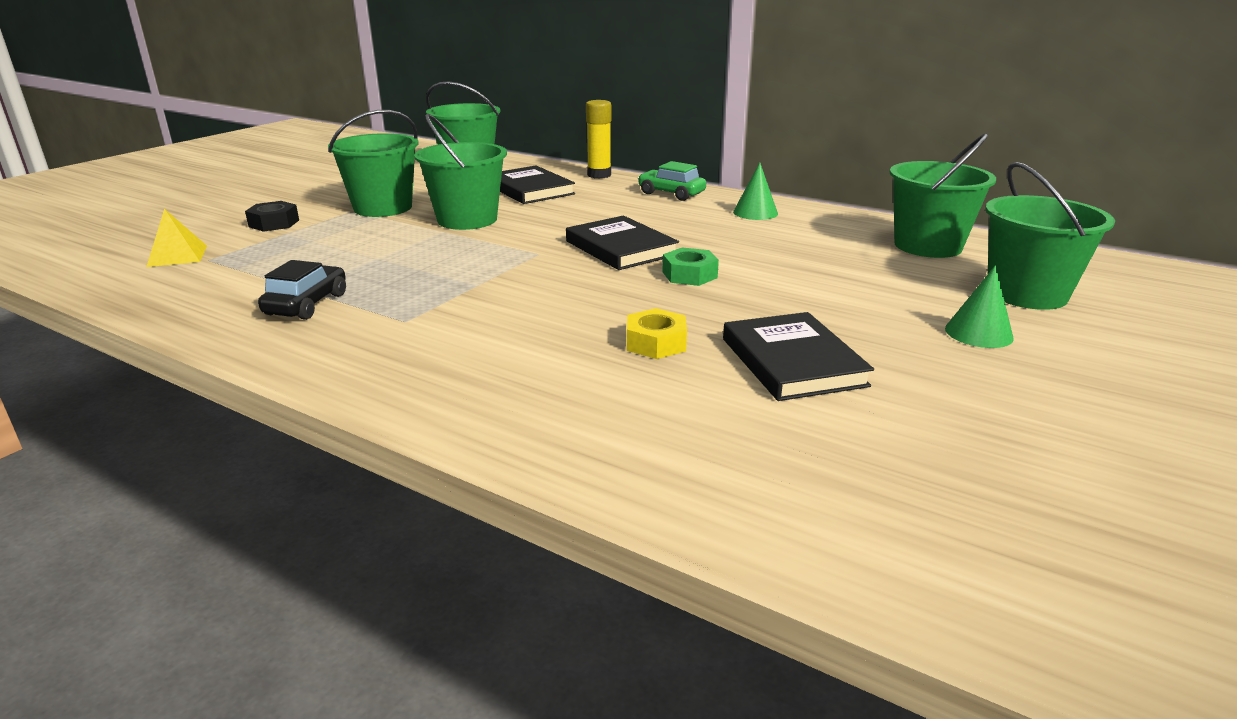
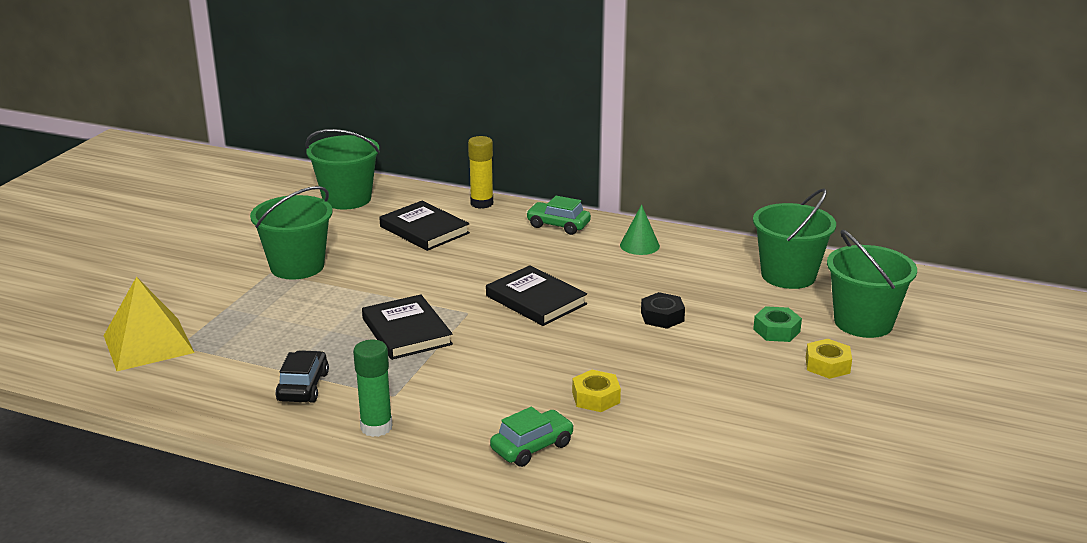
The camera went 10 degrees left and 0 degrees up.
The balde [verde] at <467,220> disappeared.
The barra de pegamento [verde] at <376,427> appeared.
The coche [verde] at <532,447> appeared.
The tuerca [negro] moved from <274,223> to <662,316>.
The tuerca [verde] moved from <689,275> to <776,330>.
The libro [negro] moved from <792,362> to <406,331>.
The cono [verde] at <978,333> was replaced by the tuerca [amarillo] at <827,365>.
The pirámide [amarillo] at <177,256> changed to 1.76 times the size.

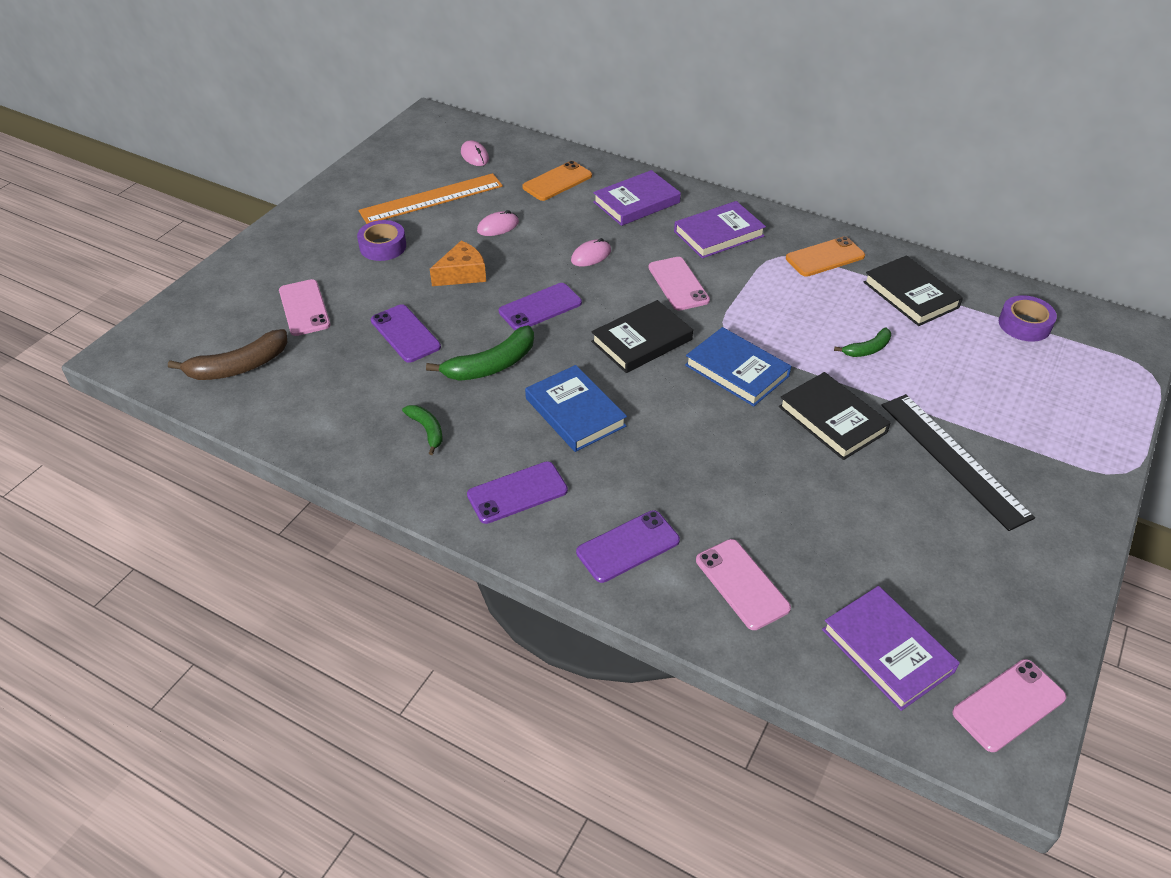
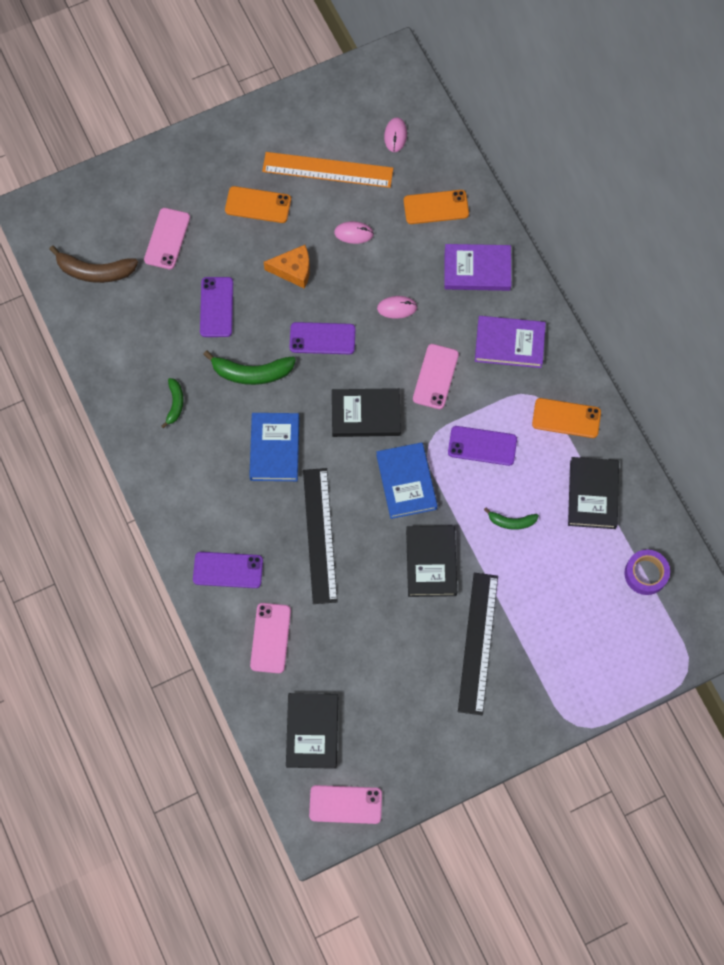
The camera went 35 degrees right and 25 degrees up.
The regla [negro] at <320,535> appeared.
The móvil [morado] moved from <517,493> to <482,446>.
The cinta adhesiva [morado] at <383,246> was replaced by the móvil [naranja] at <258,205>.
The libro [morado] at <887,650> became the libro [negro] at <312,731>.

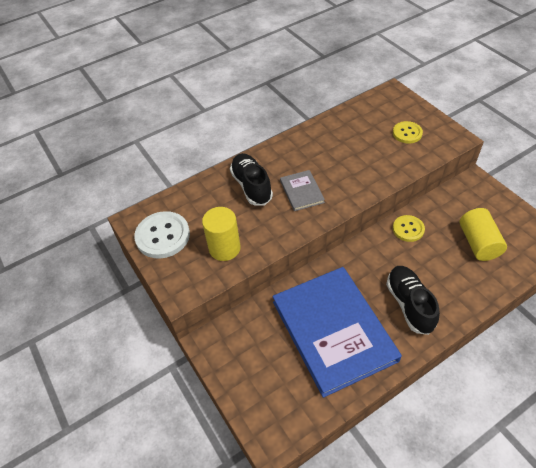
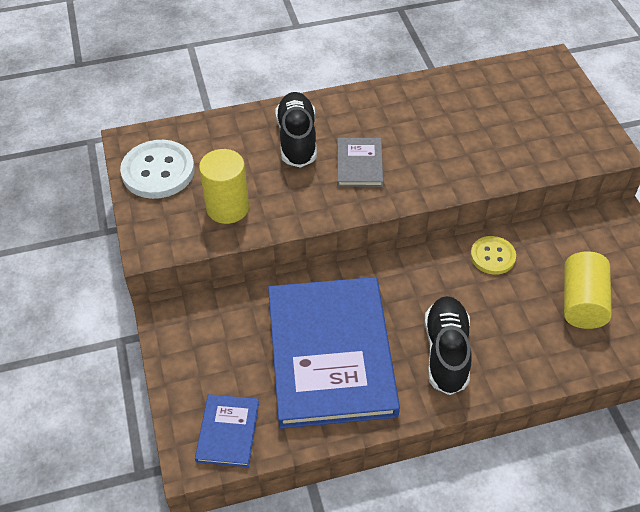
The camera went 15 degrees right and 0 degrees up.
The botón [amarillo] at <407,133> disappeared.
The libro [azul] at <228,431> appeared.

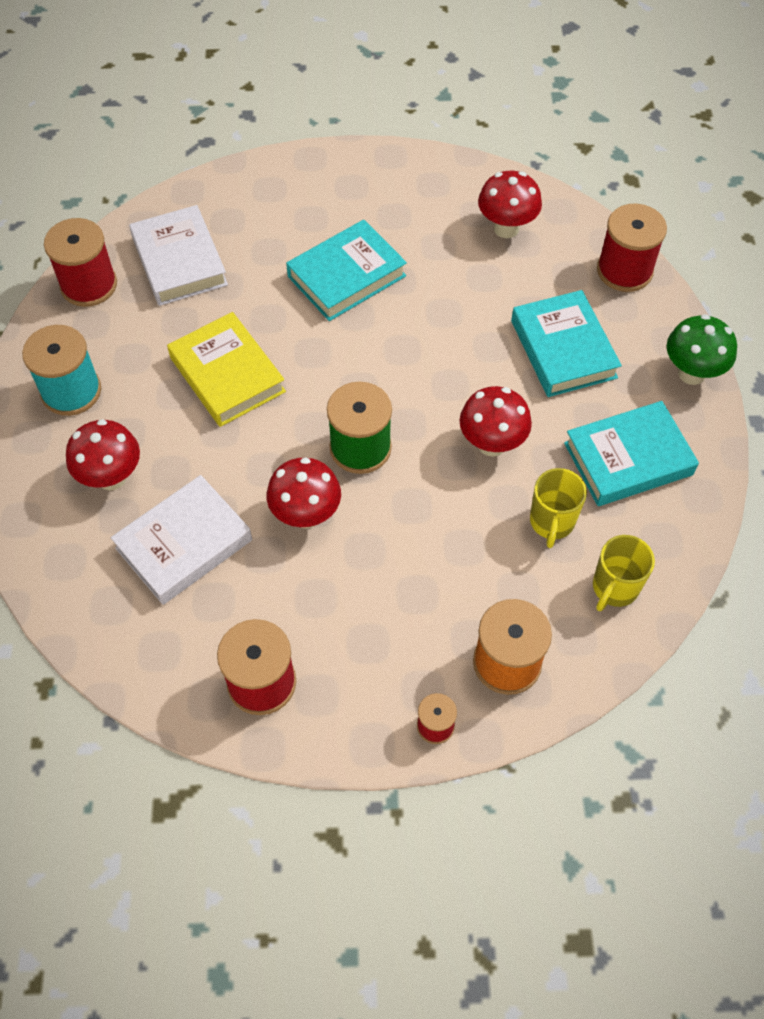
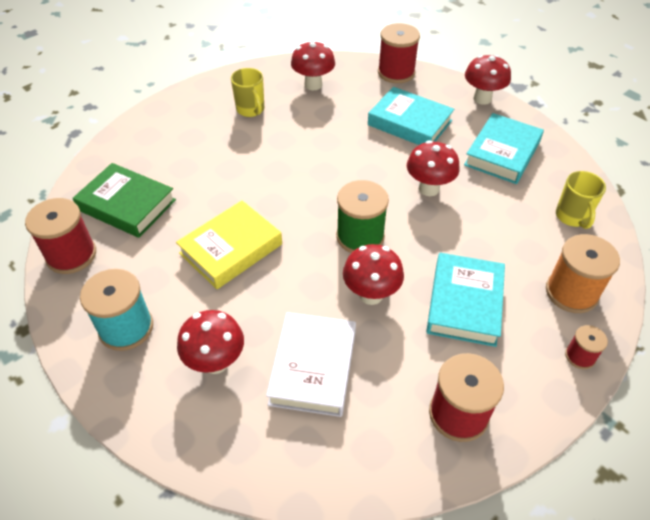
The camera went 40 degrees left and 10 degrees down.
The libro [turquesa] moved from <346,276> to <464,303>.
The taza [amarillo] moved from <551,522> to <251,110>.
The libro [blanco] at <179,261> became the libro [verde] at <127,205>.
The seta [verde] at <691,373> became the seta [rojo] at <482,99>.
The libro [amarillo] at <227,375> turned 60 degrees counterclockwise.

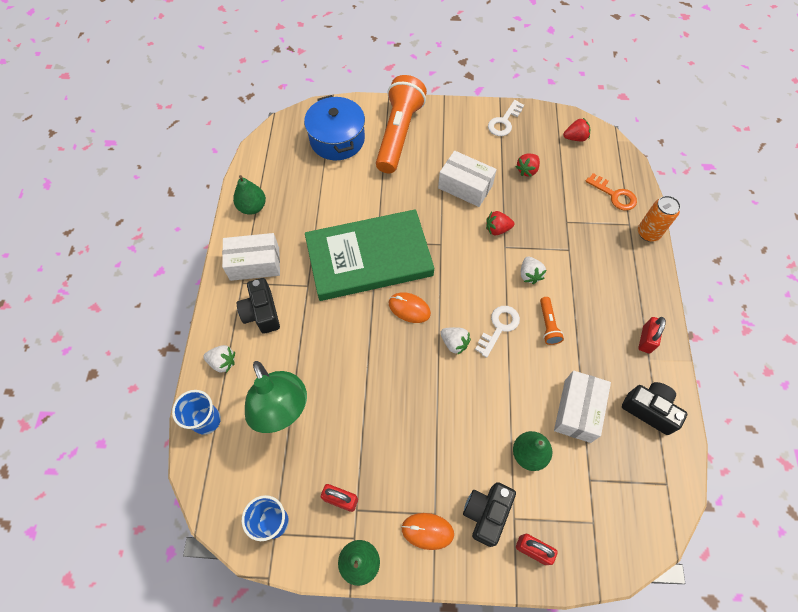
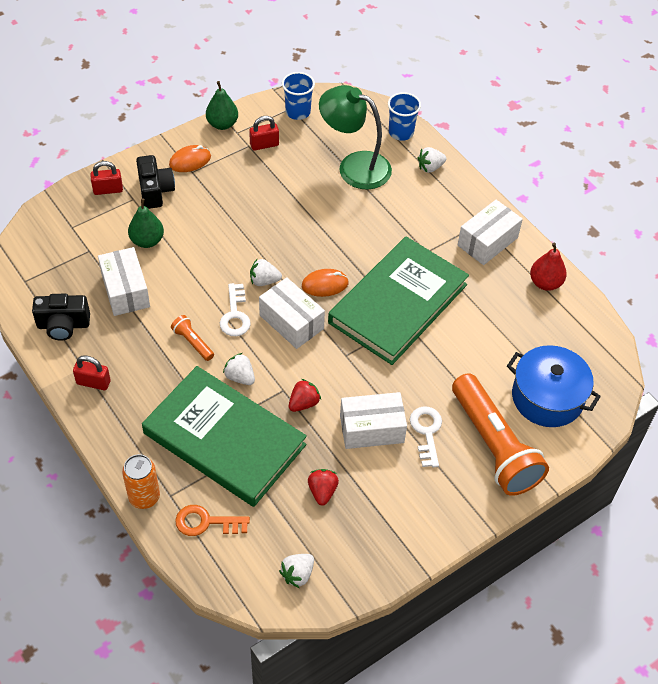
The camera went 140 degrees right and 10 degrees down.
The cámara [negro] at <262,313> disappeared.
The libro [verde] at <224,439> appeared.
The caja [blanco] at <291,322> appeared.
The llave [blanco] moved from <504,122> to <426,432>.
The pera [verde] at <252,207> became the pera [rojo] at <545,283>.
The fresa [rojo] at <575,138> became the fresa [blanco] at <297,574>.
The candado [rojo] at <646,339> turned 60 degrees counterclockwise.

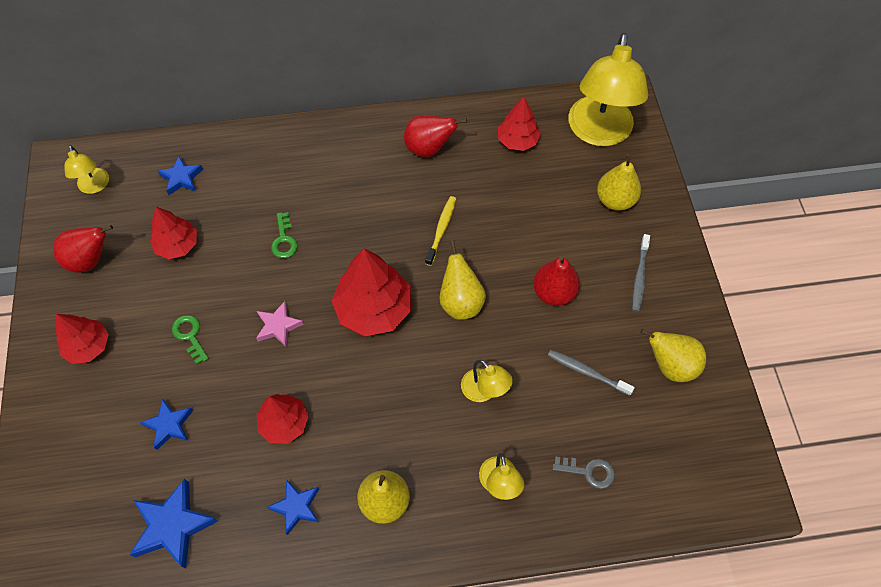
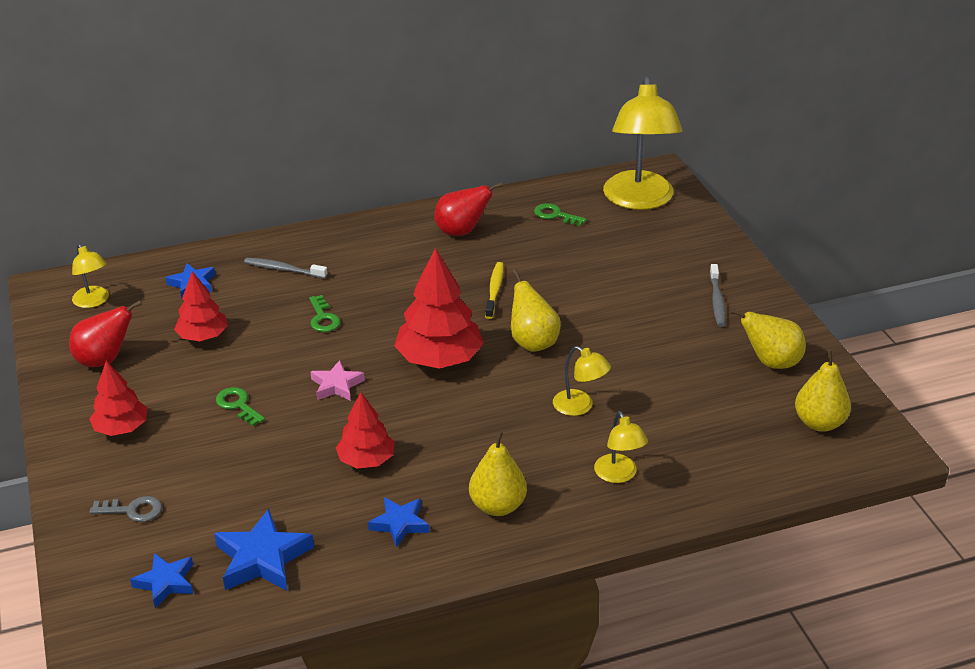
The camera went 10 degrees left and 25 degrees down.
The pera [rojo] at <553,292> disappeared.
The estrella [azul] moved from <169,425> to <165,582>.
The cepillo de dientes [gris] moved from <587,372> to <283,269>.
The llave [gris] moved from <588,471> to <133,510>.
The pera [amarillo] moved from <615,200> to <819,423>.
The árbol [rojo] at <517,140> was replaced by the llave [verde] at <555,215>.

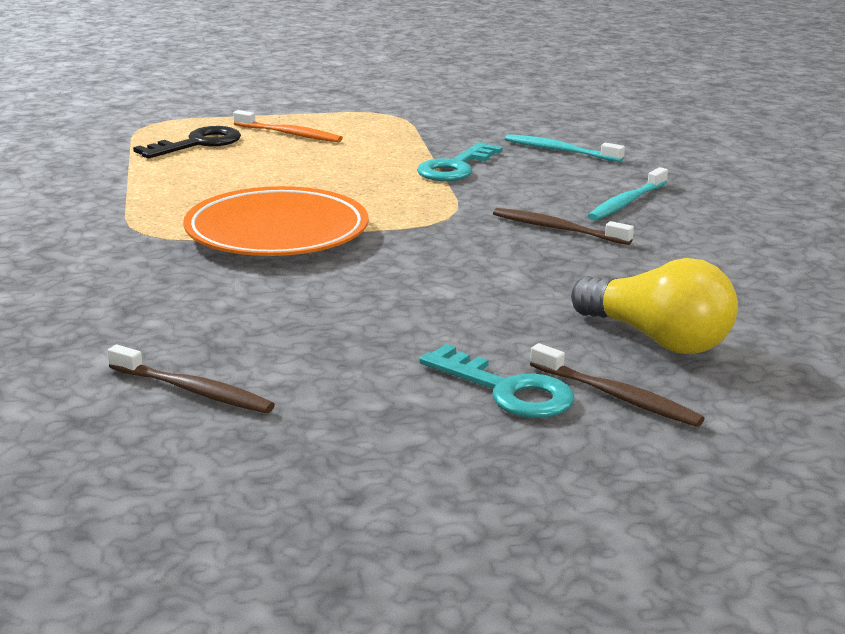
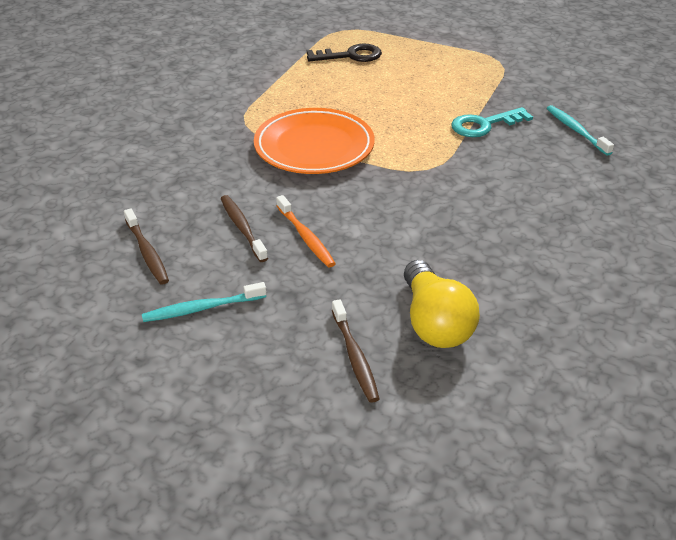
The camera went 35 degrees right and 15 degrees up.
The llave [turquesa] at <507,390> disappeared.
The cepillo de dientes [naranja] moved from <290,134> to <306,237>.
The cepillo de dientes [marrón] moved from <557,229> to <242,228>.
The cepillo de dientes [turquesa] moved from <626,202> to <202,308>.

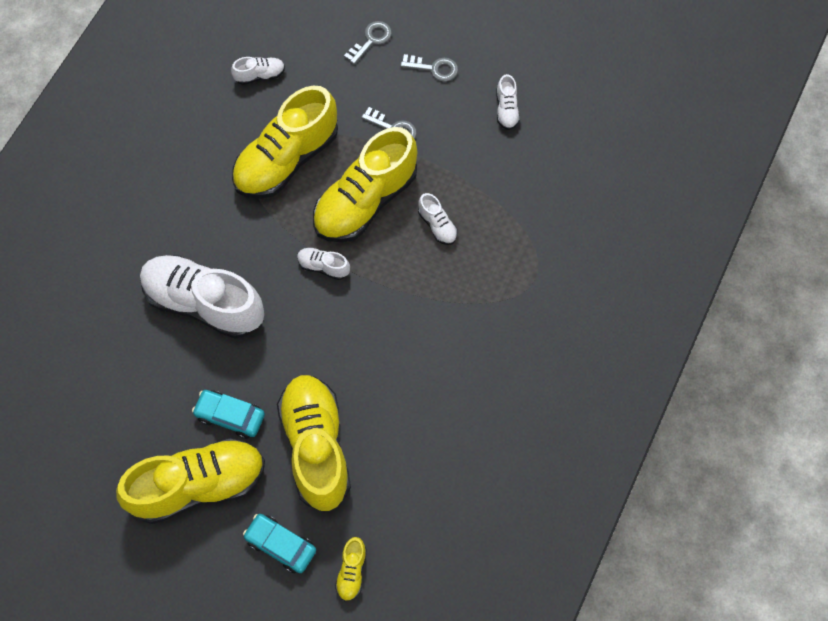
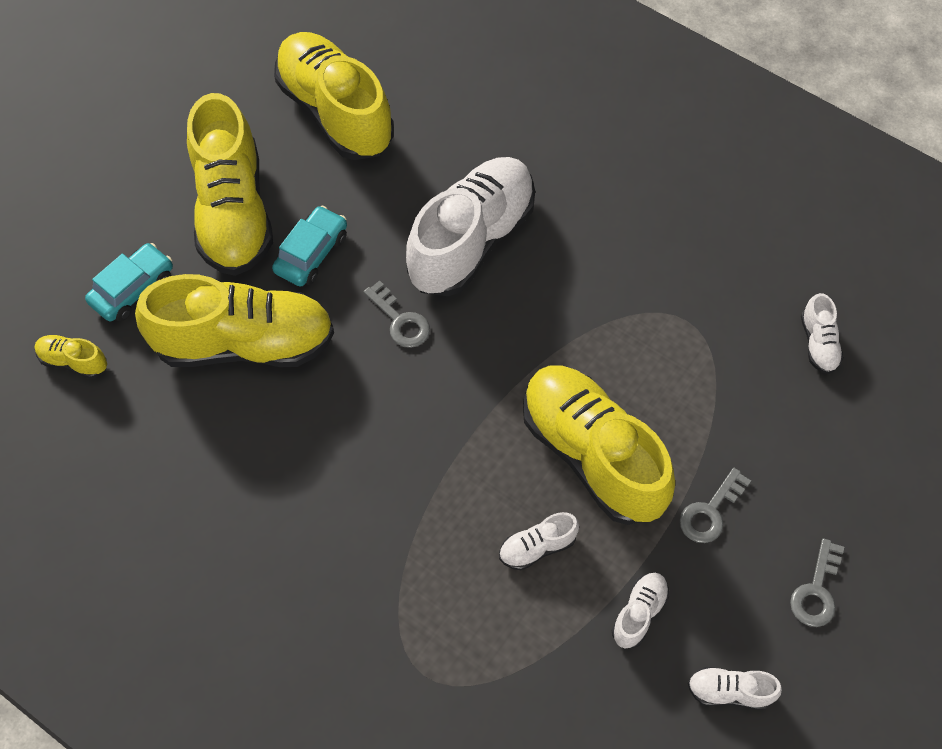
The camera went 100 degrees right and 5 degrees down.
The zapato [amarillo] moved from <286,159> to <335,112>.
The zapato [blanco] moved from <323,266> to <639,613>.
The llave [gris] moved from <371,40> to <400,320>.

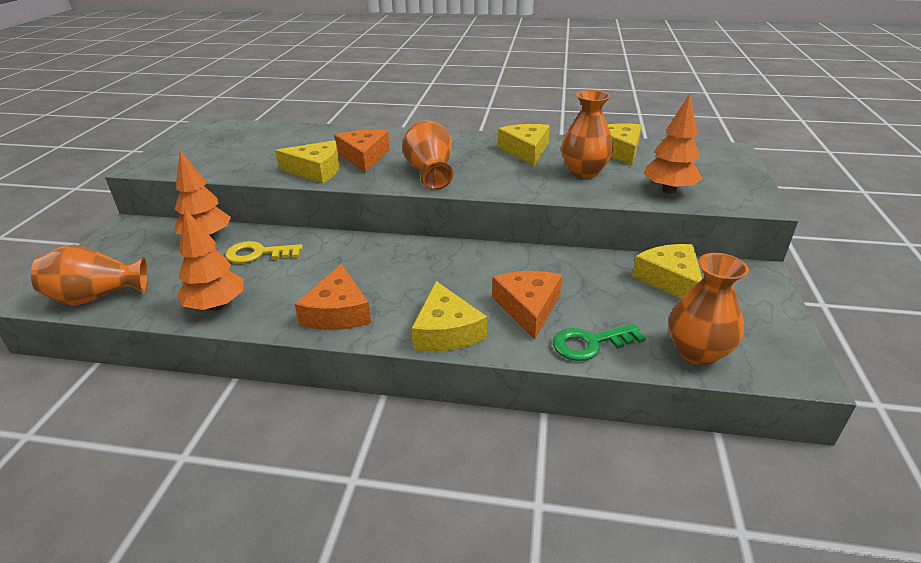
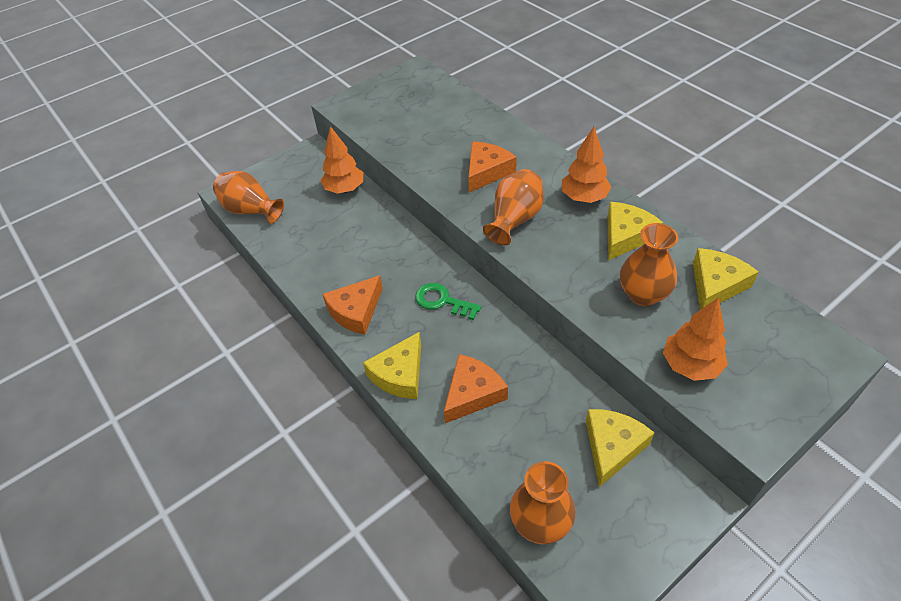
The camera went 45 degrees right and 15 degrees up.
The llave [amarillo] at <258,254> disappeared.
The queso [amarillo] at <316,170> disappeared.
The árbol [naranja] moved from <216,306> to <584,198>.
The llave [verde] moved from <590,343> to <442,301>.

